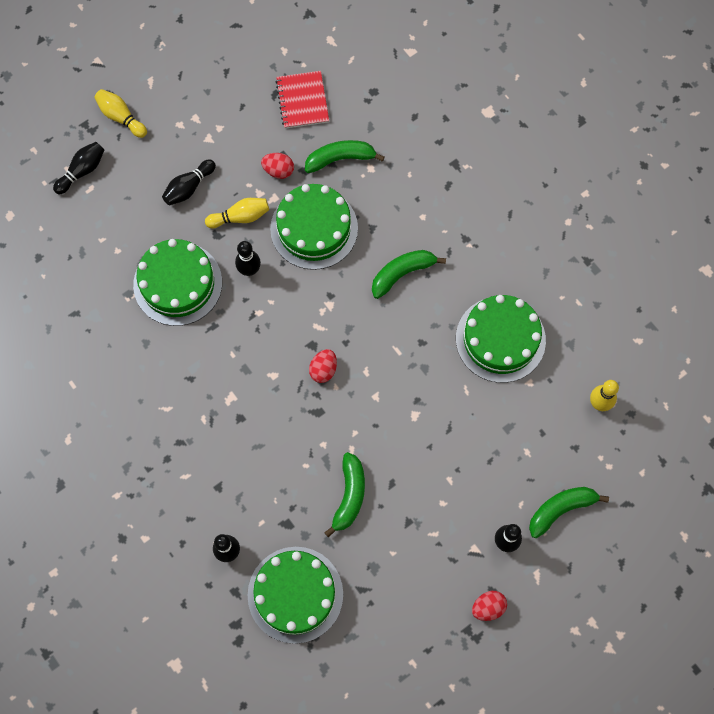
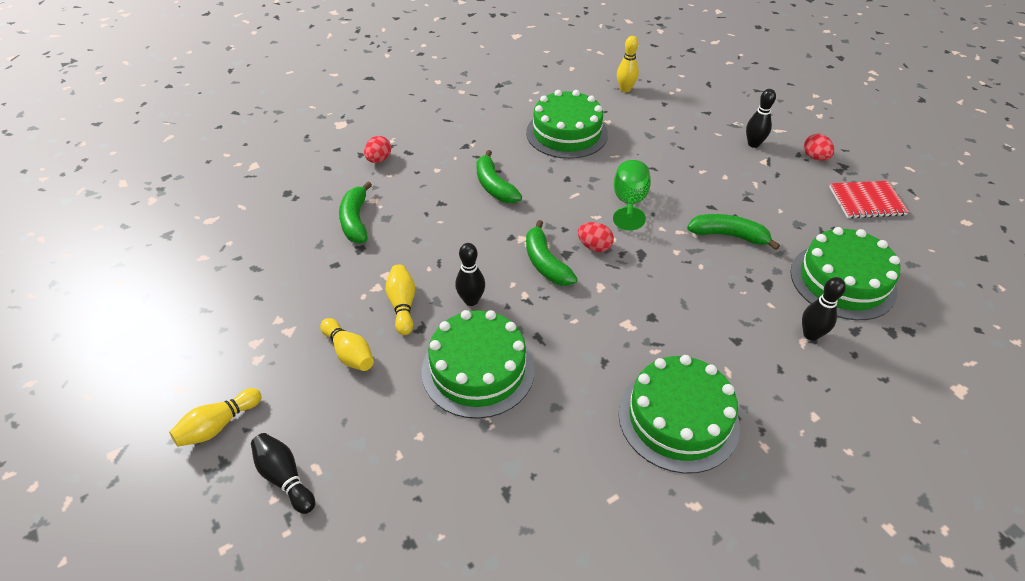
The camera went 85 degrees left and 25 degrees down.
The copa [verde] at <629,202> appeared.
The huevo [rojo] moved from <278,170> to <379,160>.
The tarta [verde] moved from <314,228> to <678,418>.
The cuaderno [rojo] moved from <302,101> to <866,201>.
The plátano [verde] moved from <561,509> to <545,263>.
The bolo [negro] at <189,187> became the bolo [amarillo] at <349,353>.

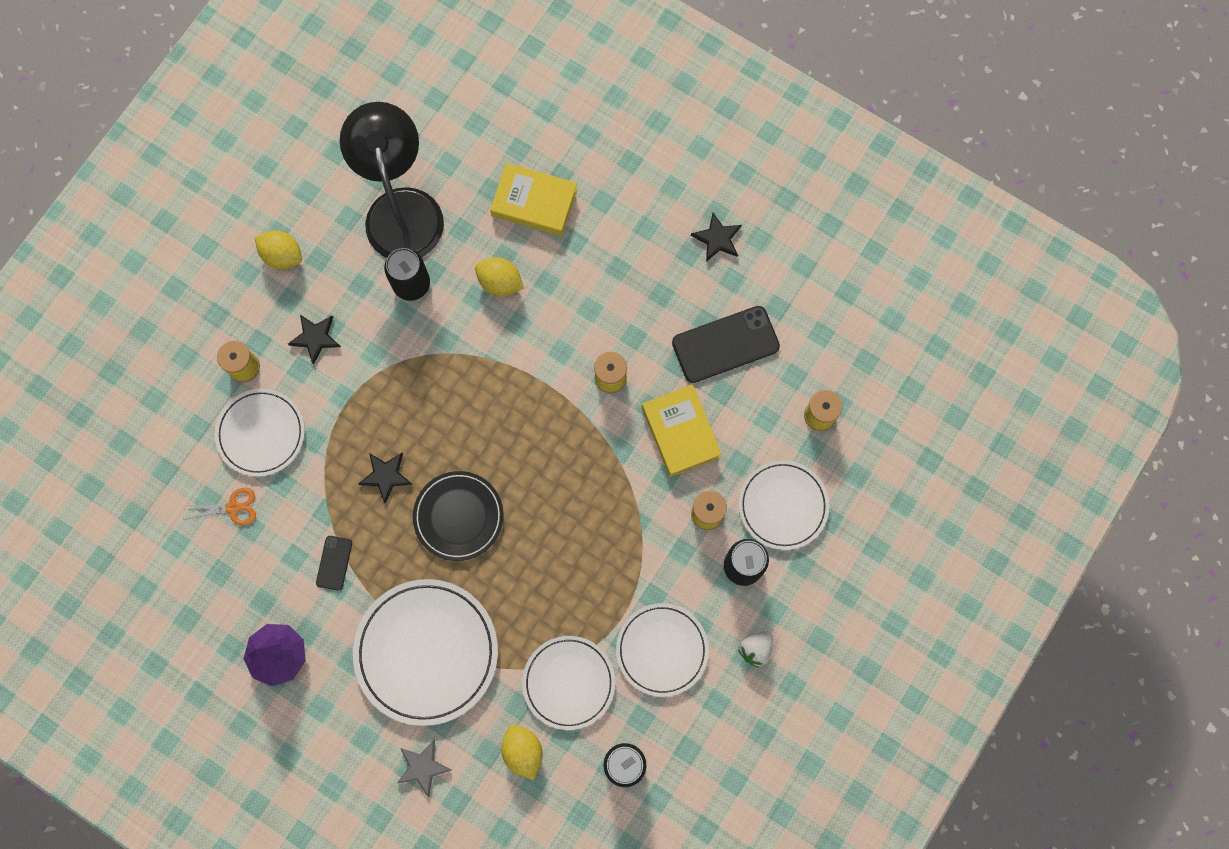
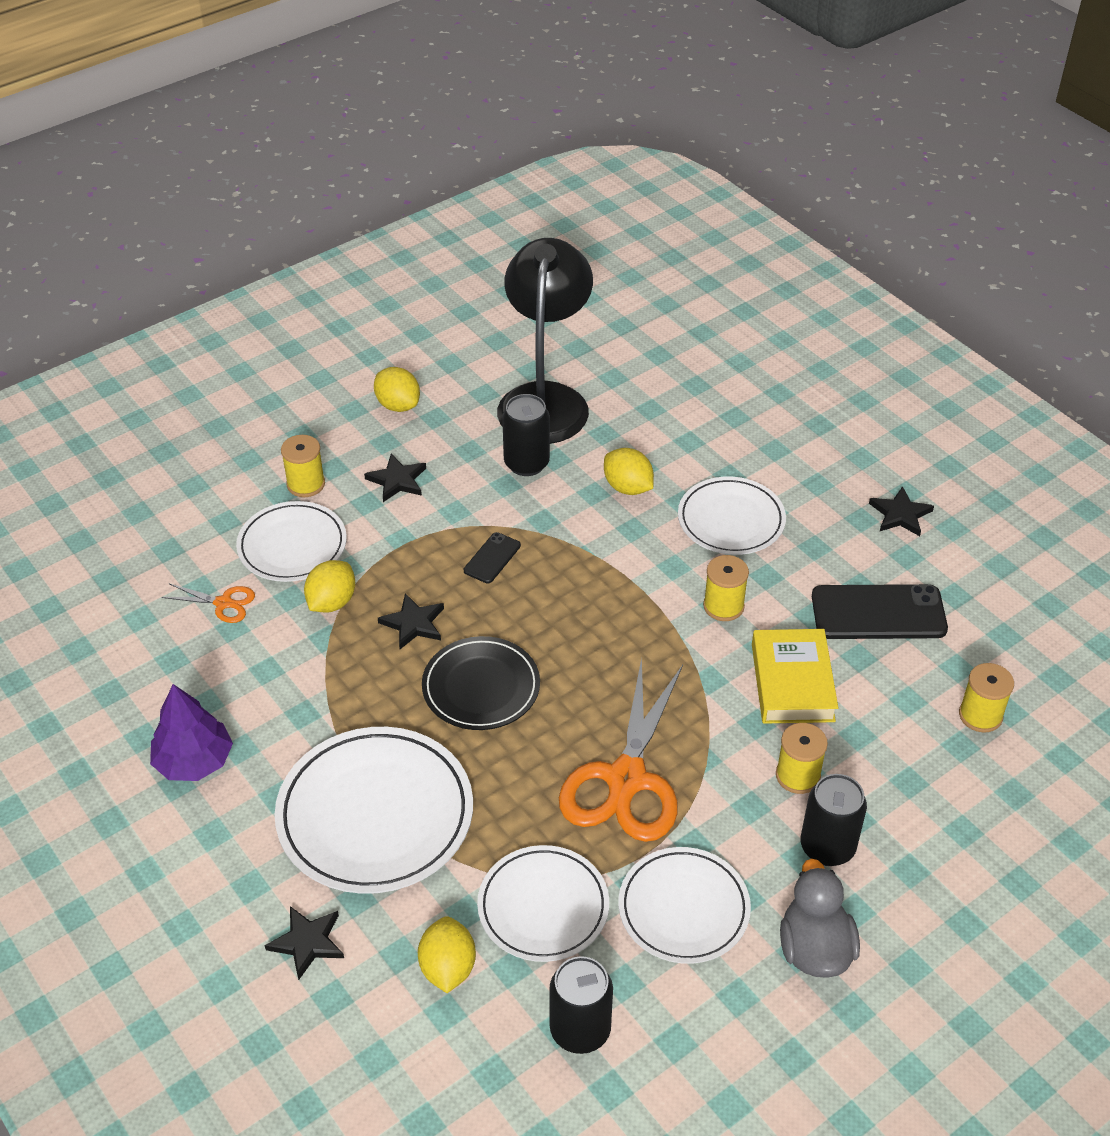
The camera went 20 degrees right and 30 degrees down.
The libro [amarillo] at <534,202> disappeared.
The limón [amarillo] at <332,602> appeared.
The tijeras [naranja] at <626,780> appeared.
The móvil [negro] moved from <334,563> to <492,558>.
The plato [blanco] moved from <783,505> to <731,520>.
The fresa [blanco] at <755,649> was replaced by the pato [gris] at <814,949>.
The estrella [gris] at <422,767> became the estrella [negro] at <307,942>.

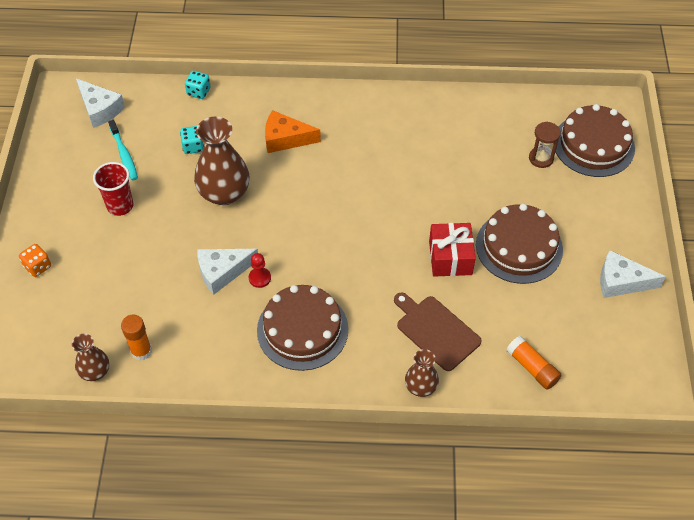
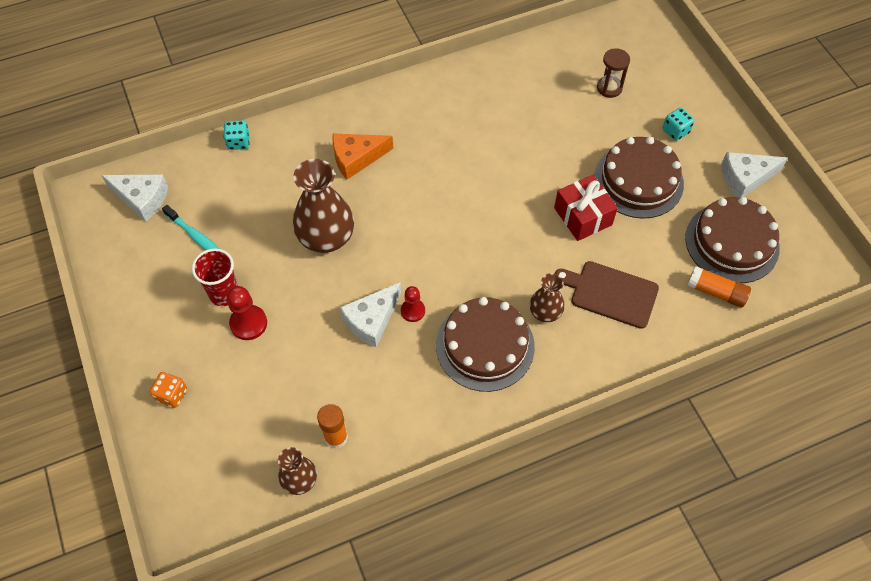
The camera went 25 degrees left and 5 degrees up.
The peón [rojo] at <248,323> appeared.
The dado [turquesa] moved from <193,147> to <675,131>.
The florero [marrón] moved from <420,387> to <545,312>.
The tarta [marrón] moved from <593,145> to <732,243>.

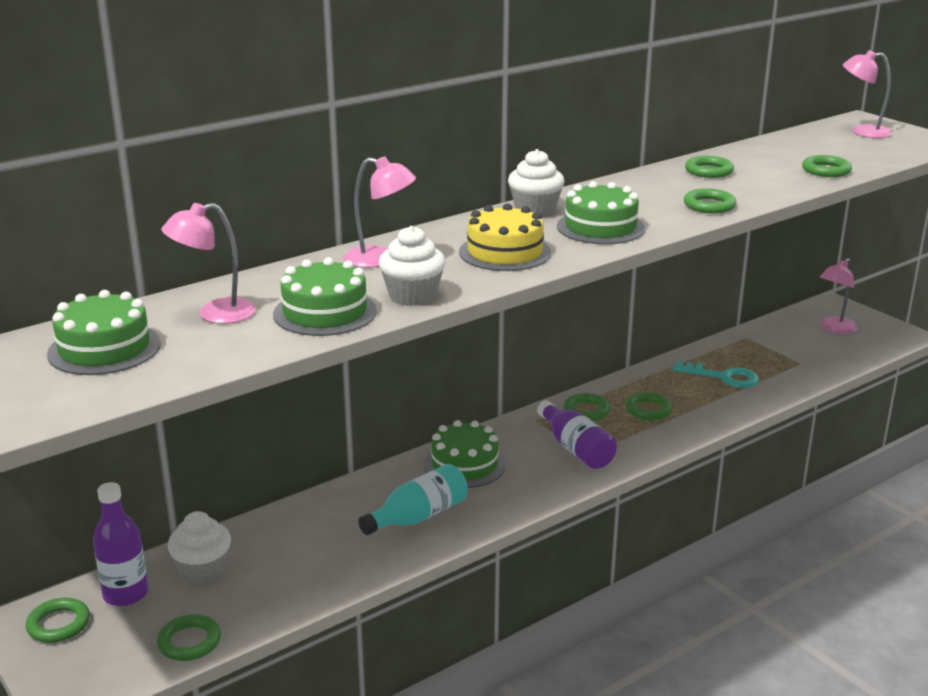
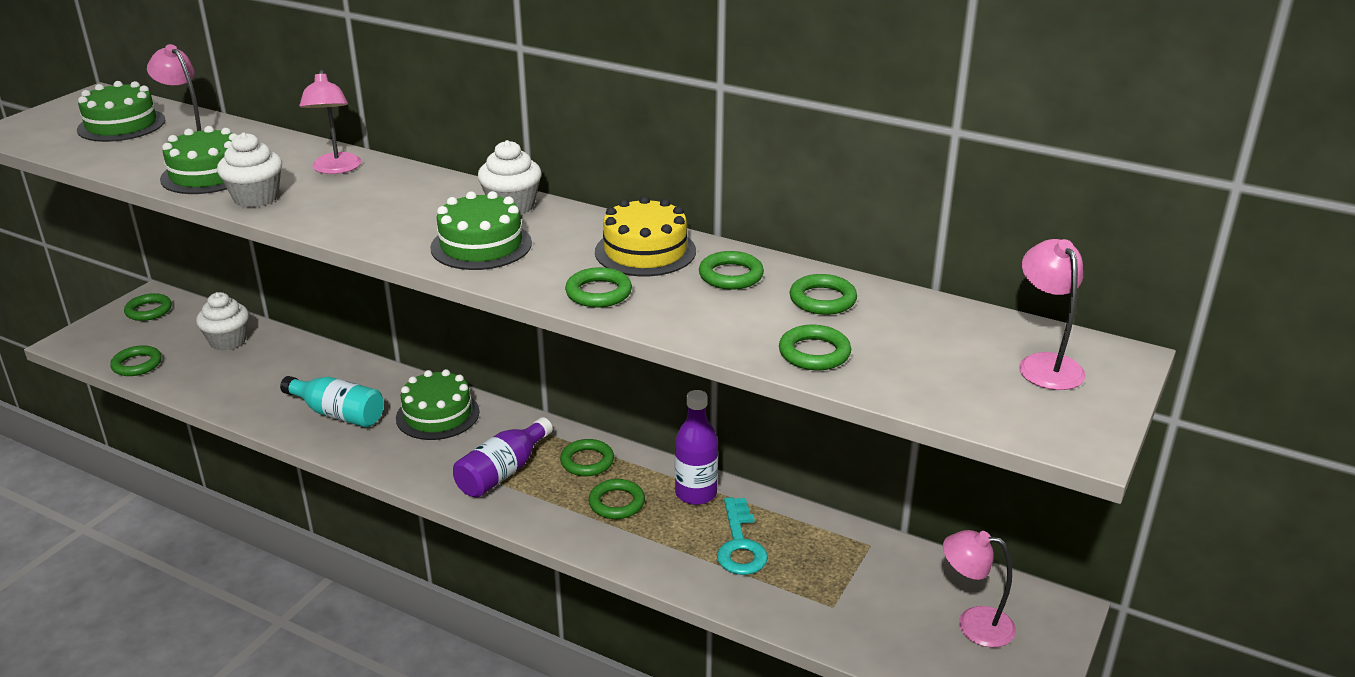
The camera went 65 degrees right and 5 degrees up.
The anillo [verde] at <822,299> appeared.
The botella [morado] moved from <126,594> to <696,493>.
The tarta [amarillo] moved from <505,252> to <645,251>.

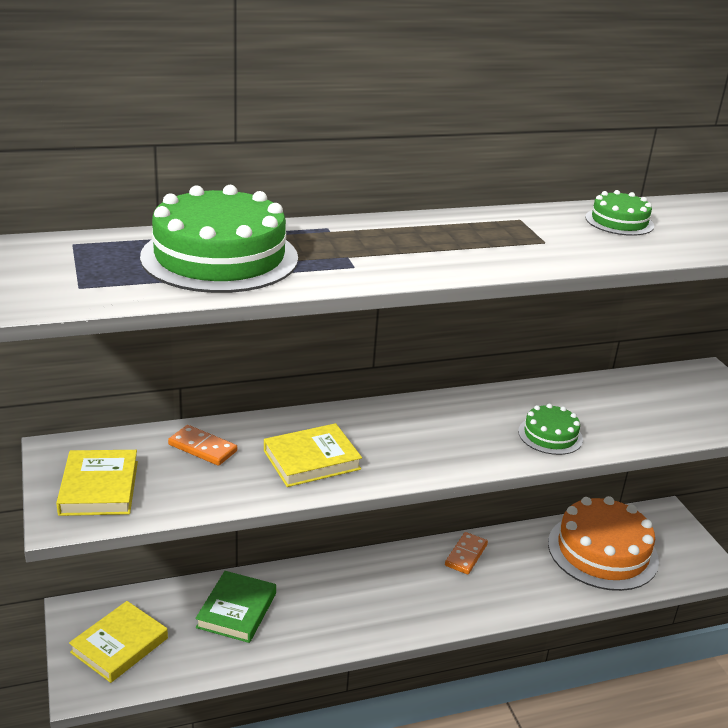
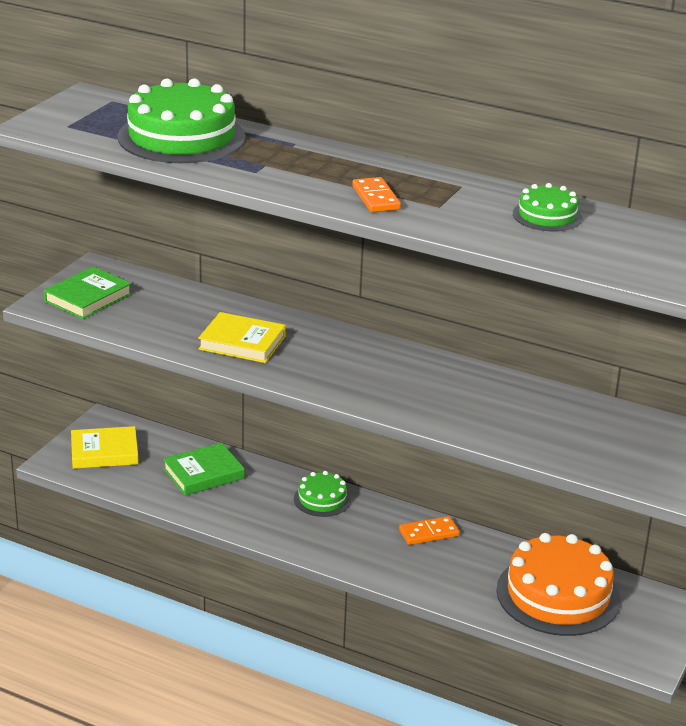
The camera went 45 degrees right and 0 degrees up.
The ficha de dominó [naranja] moved from <203,448> to <376,198>.
The tarta [verde] moved from <550,435> to <322,499>.
The libro [amarillo] at <99,488> became the libro [verde] at <88,297>.

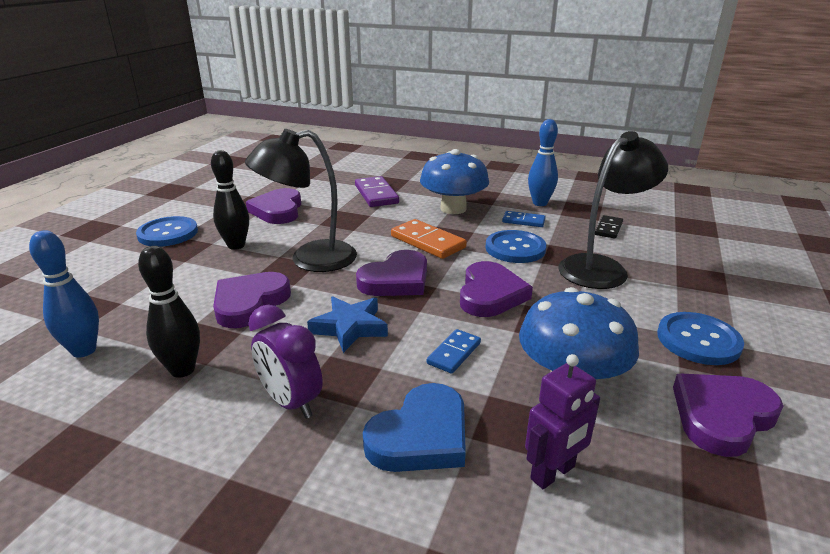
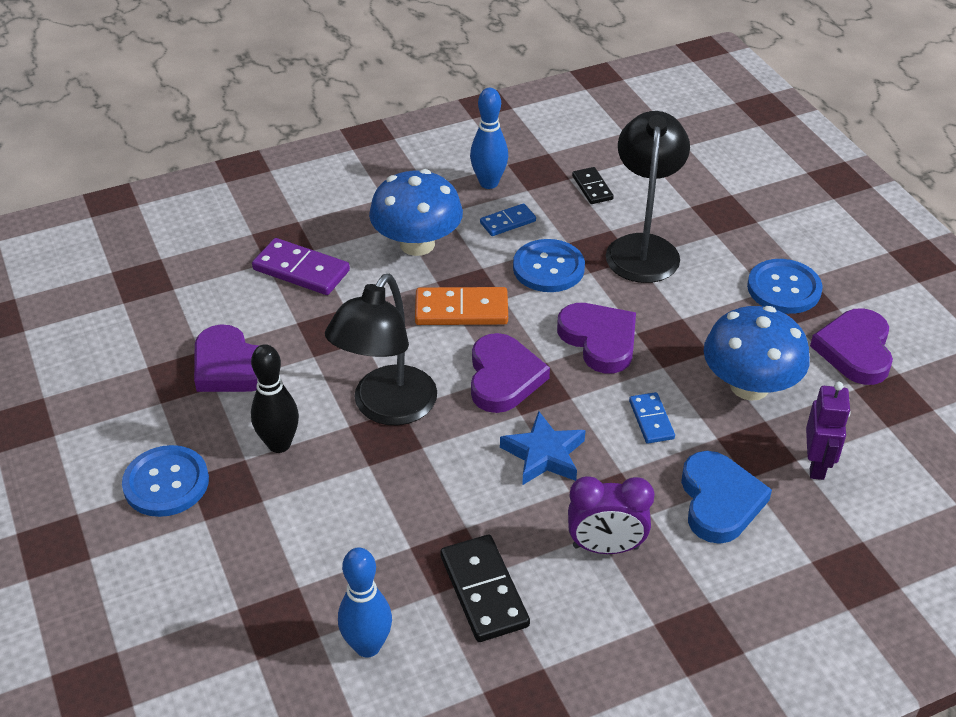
The camera went 45 degrees left and 15 degrees up.
The corazón [morado] at <250,303> disappeared.
The bolo [negro] at <182,370> was replaced by the ficha de dominó [negro] at <483,591>.

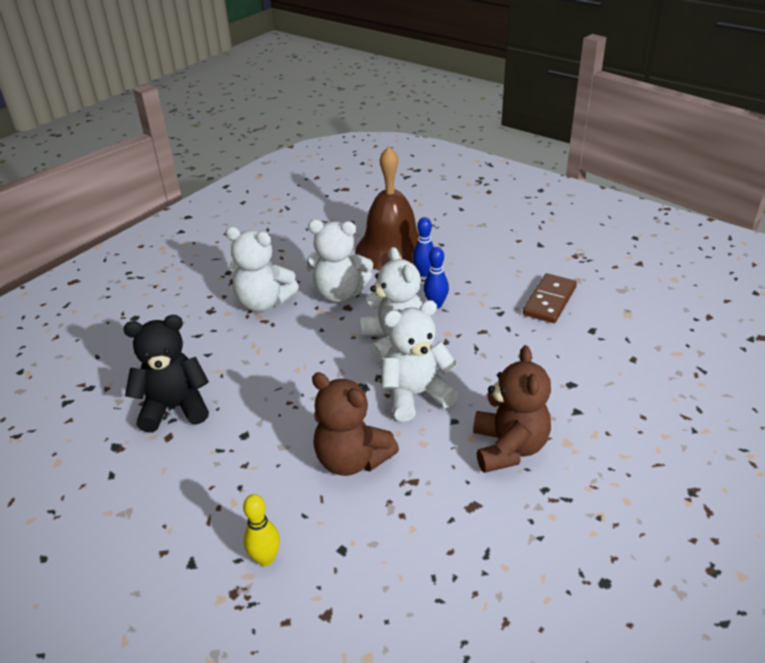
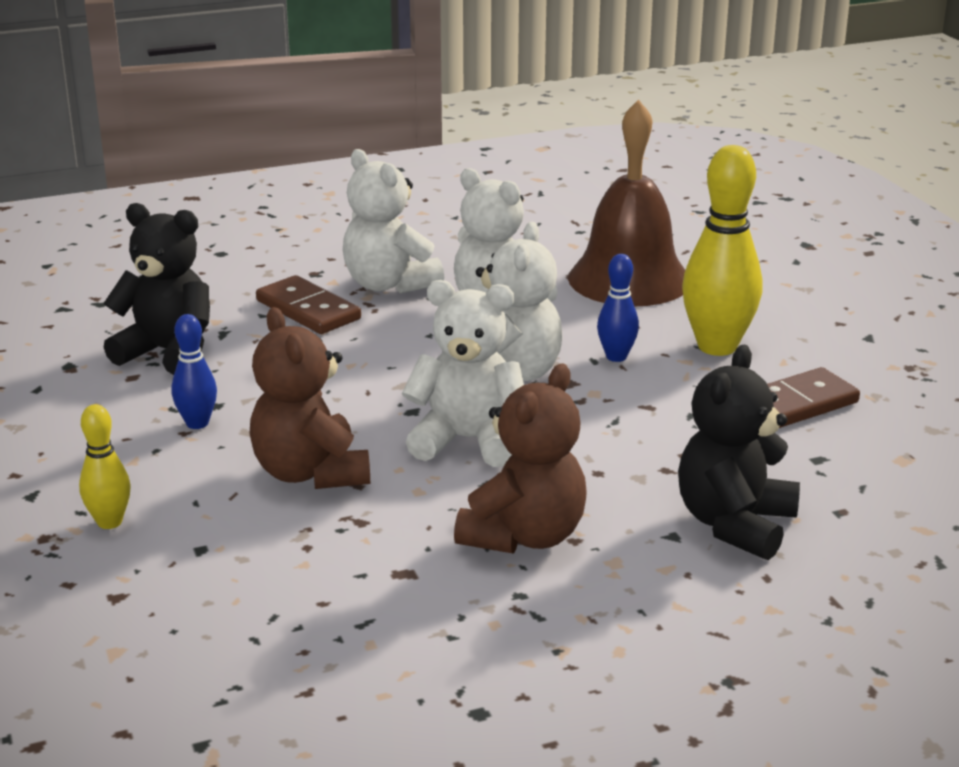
The camera went 30 degrees right and 10 degrees down.
The ficha de dominó [marrón] at <308,310> appeared.
The osito [negro] at <735,524> appeared.
The bolo [amarillo] at <717,346> appeared.
The bolo [azul] moved from <424,273> to <197,423>.

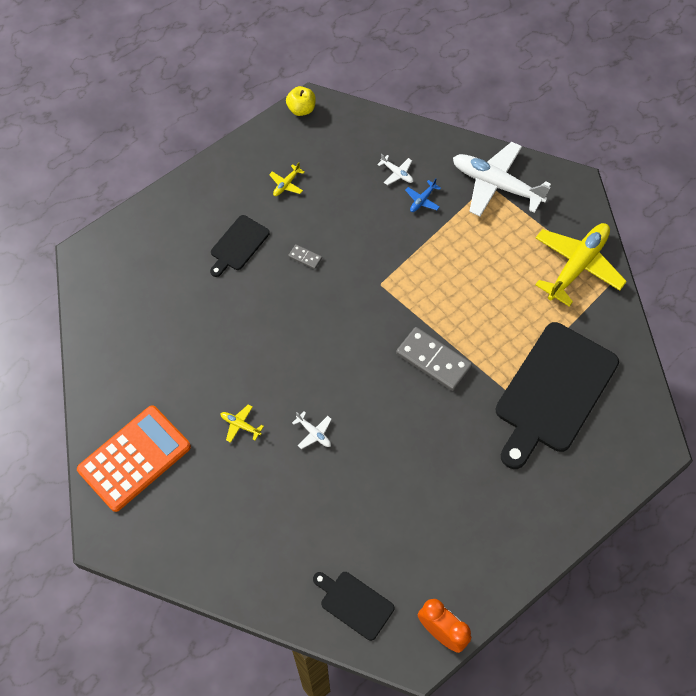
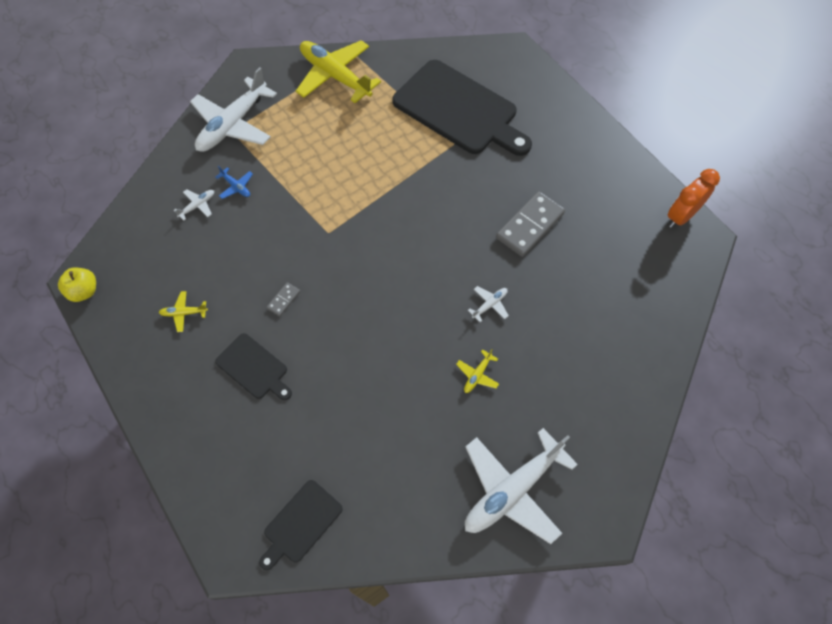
The camera went 85 degrees left and 0 degrees up.
The tabla de cortar [negro] moved from <354,603> to <301,523>.
The ficha de dominó [gris] moved from <433,360> to <530,226>.
The calculadora [naranja] at <134,458> was replaced by the avión [blanco] at <512,489>.
The avión [amarillo] at <286,184> turned 135 degrees clockwise.

